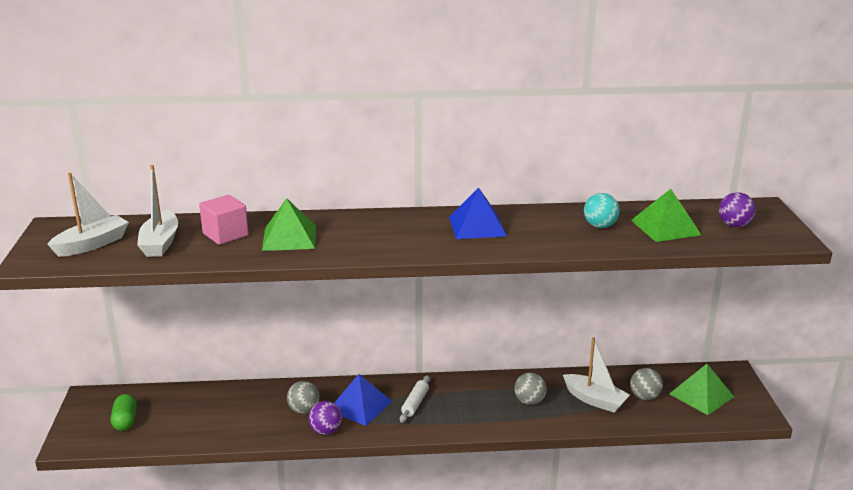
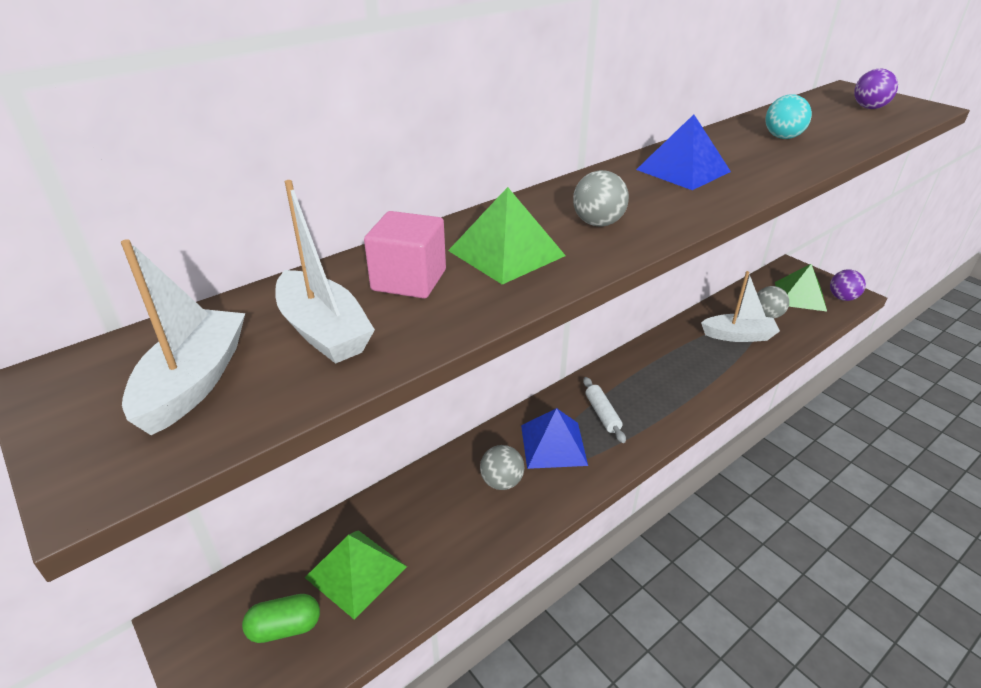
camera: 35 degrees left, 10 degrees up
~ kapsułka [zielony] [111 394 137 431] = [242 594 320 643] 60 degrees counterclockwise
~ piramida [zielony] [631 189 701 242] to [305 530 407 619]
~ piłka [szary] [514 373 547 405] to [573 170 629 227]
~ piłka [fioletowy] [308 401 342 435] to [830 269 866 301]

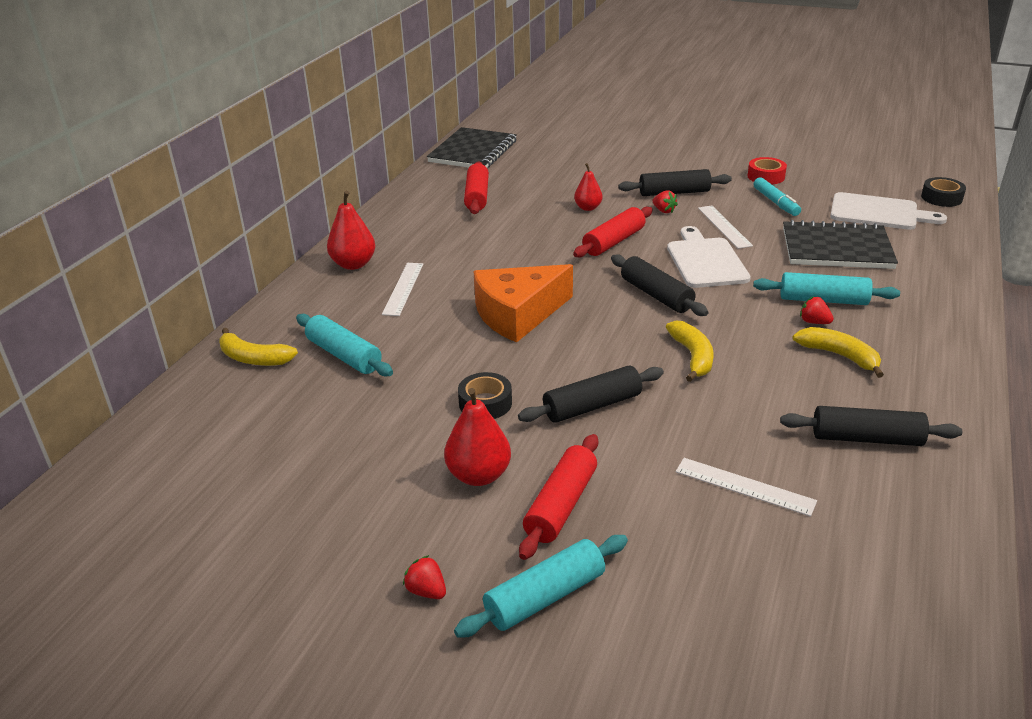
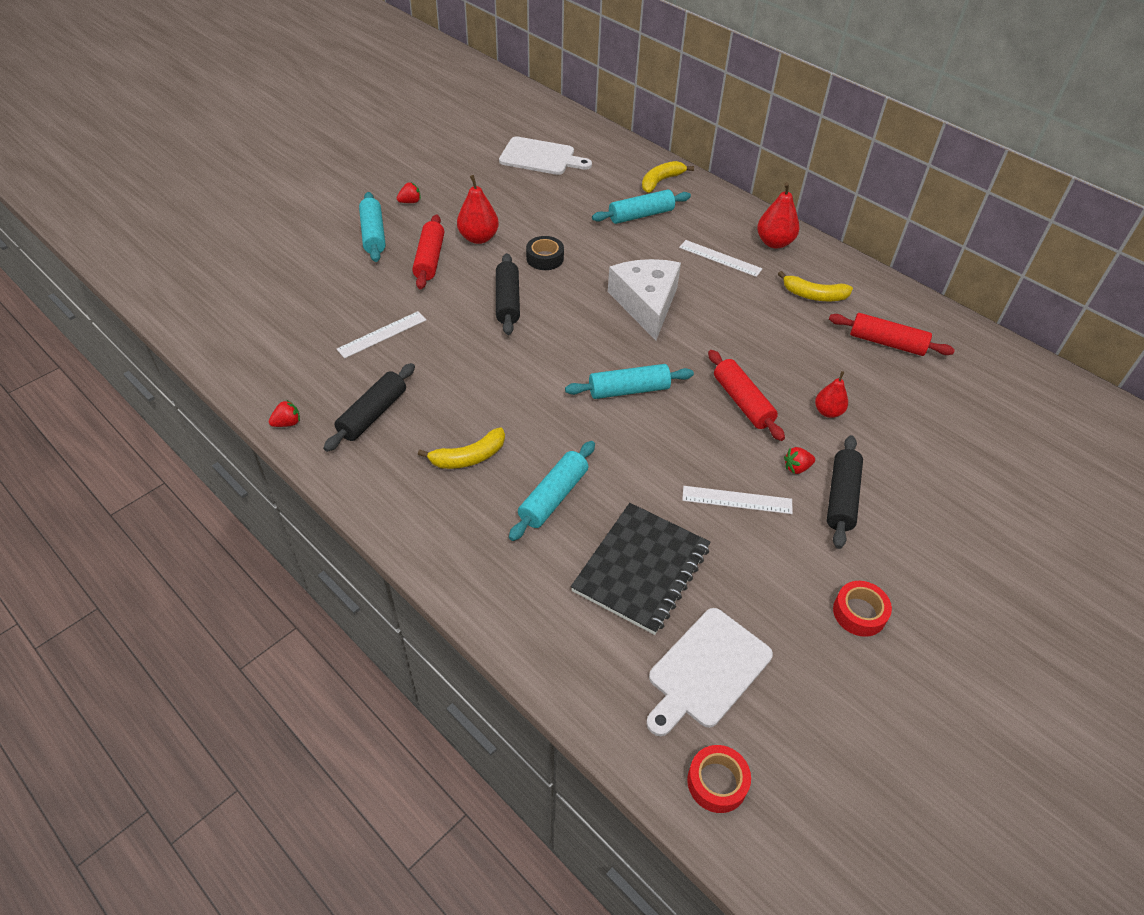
camera: 110 degrees right, 15 degrees up
~ truskawka [czerwony] [800 297 834 324] to [269 400 300 427]
~ wałek do ciasta [czerwony] [519 434 598 560] = [412 215 444 289] 45 degrees clockwise
~ deska do krojenia [biały] [667 226 751 288] to [499 137 592 175]
~ wałek do ciasta [czarny] [611 254 708 316] to wałek do ciasta [turkusowy] [565 364 694 399]
~ ser [pomarańczowy] [474 264 573 343] to ser [biały] [608 259 681 340]
~ taśma klejąca [czarny] [921 177 966 207] to taśma klejąca [czerwony] [687 745 751 813]
~ banan [żółty] [666 321 714 382] to [778 271 853 301]
- zeszyt [czarny] [427 127 517 169]
- flamaster [turkusowy] [754 177 801 216]

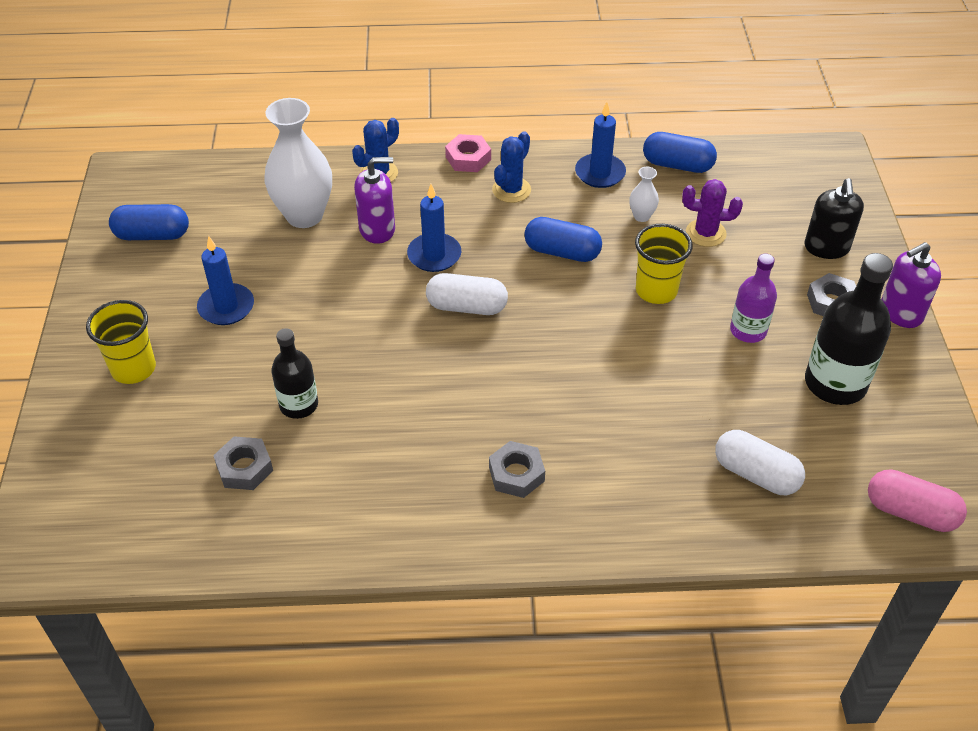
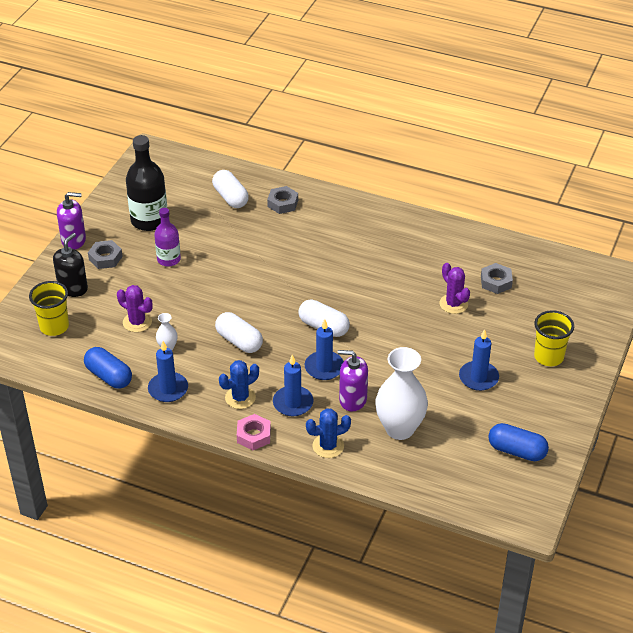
camera: 155 degrees left, 5 degrees down
~ szklanka [żółty] [635 224 693 304] to [29 281 69 336]
~ kapsułka [niebieski] [524 217 602 262] to kapsułka [biały] [215 312 263 353]
~ nakrętka [szary] [489 441 545 498] to [267 186 298 214]
+ świeca [niebieski] [273 355 313 416]
~ butelka [czarny] [271 328 318 419] to kaktus [fioletowy] [439 263 470 314]
- kapsułka [różowy] [868 469 967 532]

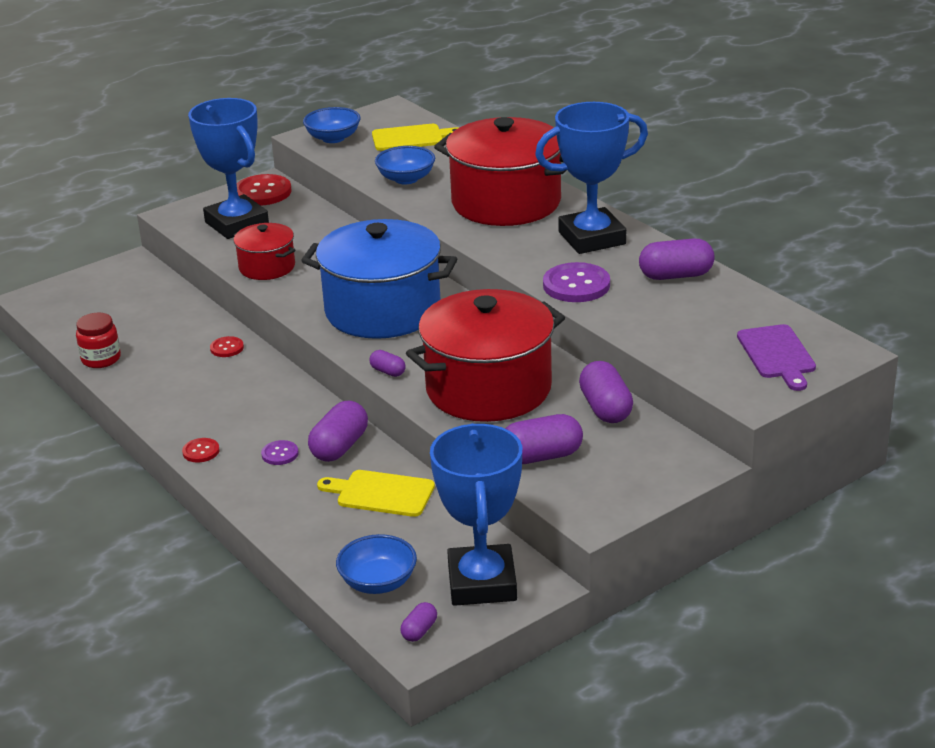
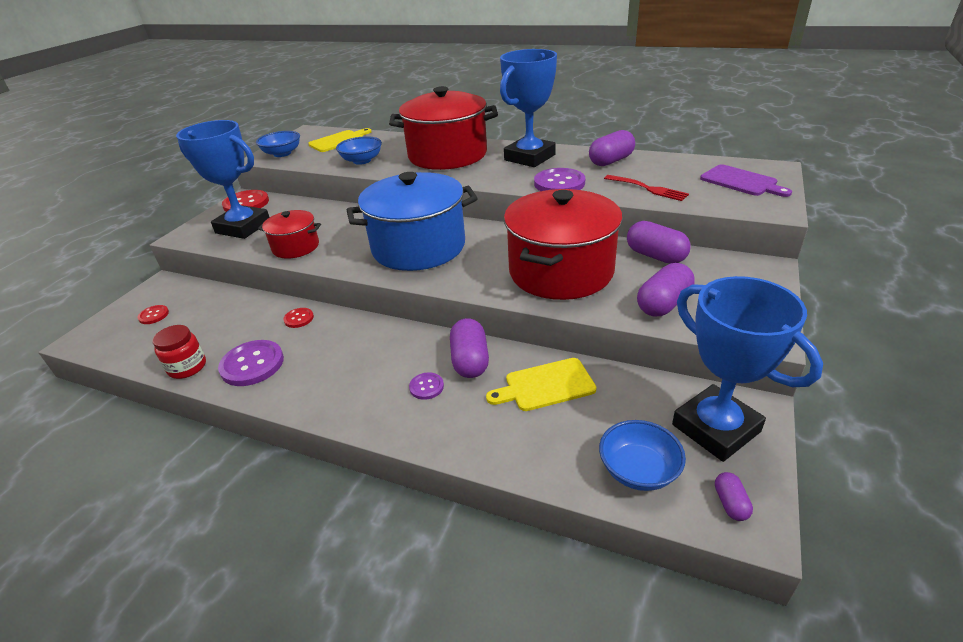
camera: 30 degrees left, 5 degrees up
~ guzik [czerwony] [182 438 220 462] to [137 305 169 324]
+ guzik [fioletowy] [218 340 284 386]
+ widelec [czerwony] [604 175 689 201]
- kapsułka [fioletowy] [370 350 406 377]

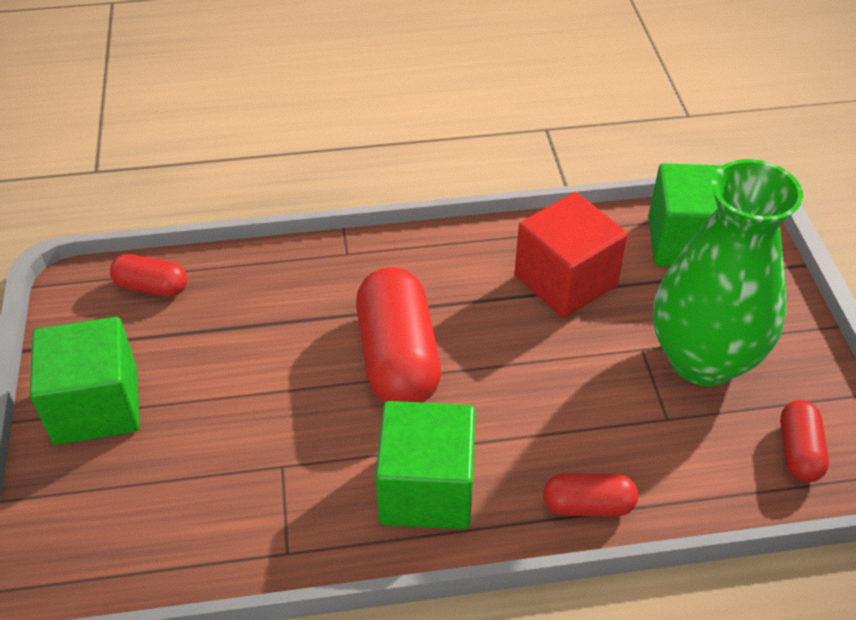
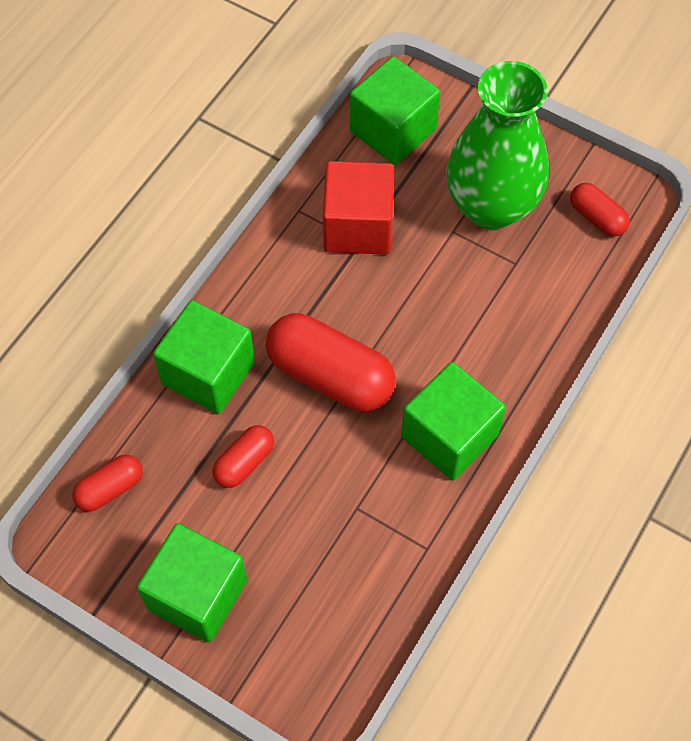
camera: 50 degrees left, 15 degrees up
+ sześcian [zielony] [153 300 255 414]
~ kapsułka [czerwony] [543 473 638 516] to [212 425 274 488]

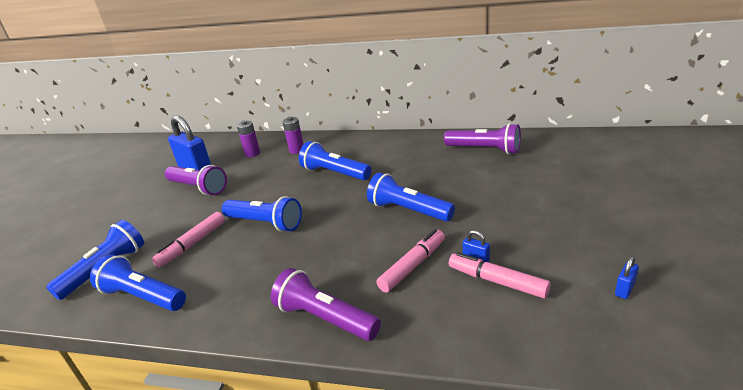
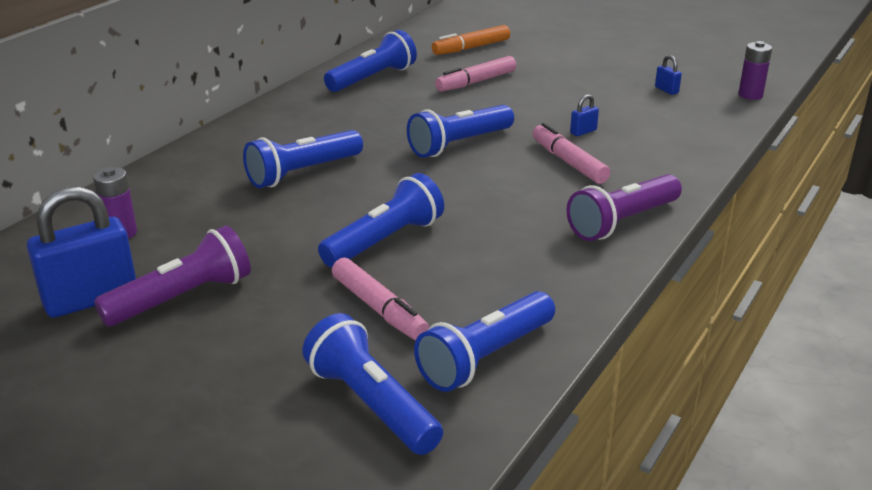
camera: 75 degrees left, 0 degrees up
~ latarka [fioletowy] [444 123 521 154] to latarka [niebieski] [324 30 417 92]
+ flamaster [pomarańczowy] [432 25 510 55]
~ flamaster [różowy] [449 252 551 298] to [435 56 516 92]
~ bateria [fioletowy] [282 116 304 154] to [738 41 772 100]

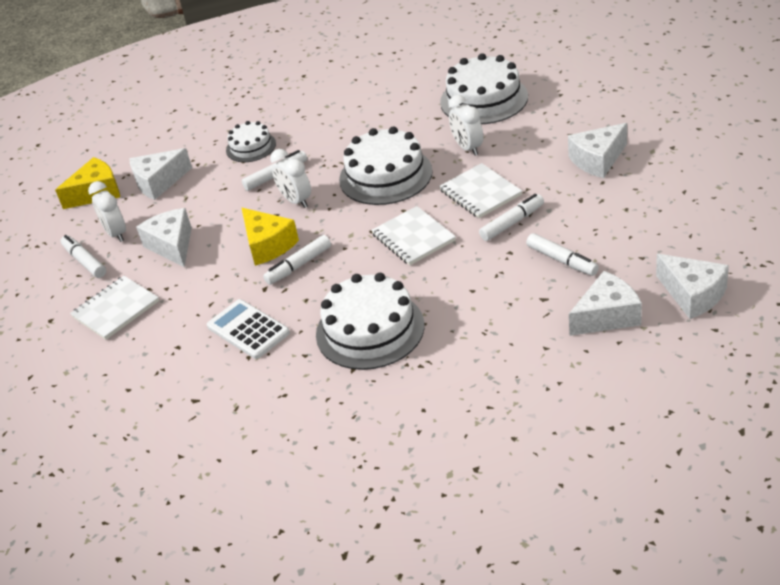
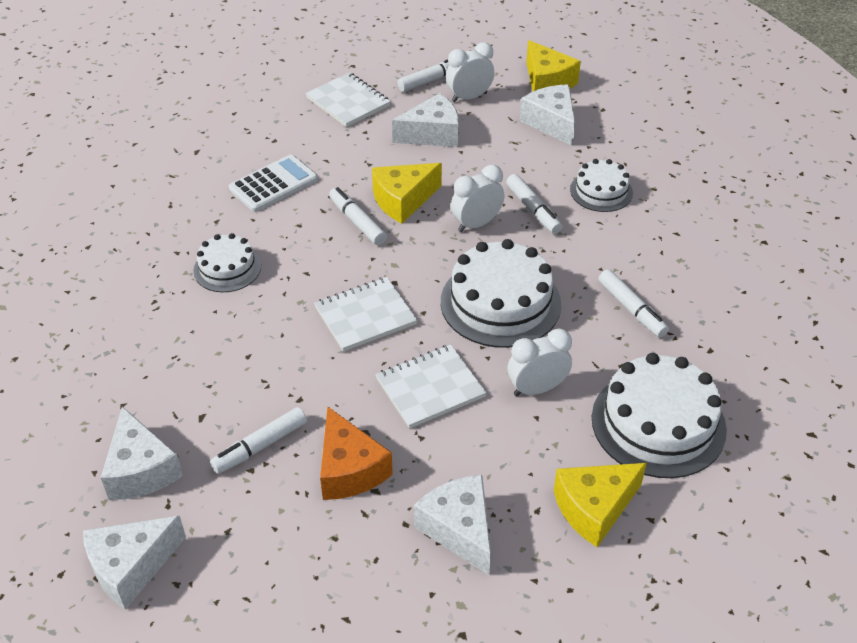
camera: 90 degrees right, 5 degrees up
~ tort [biały] [316 273 424 370] = [193 233 261 292] x0.57
+ ser [pomarańczowy] [320 406 393 500]
+ ser [żółty] [554 463 647 547]
~ flamaster [biały] [479 194 544 241] to [598 269 669 338]

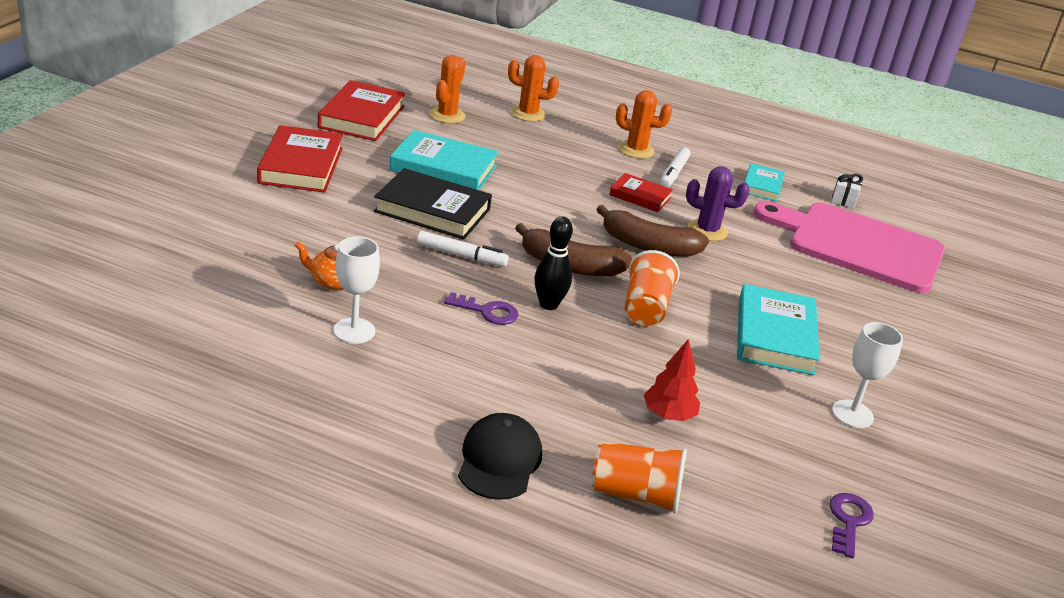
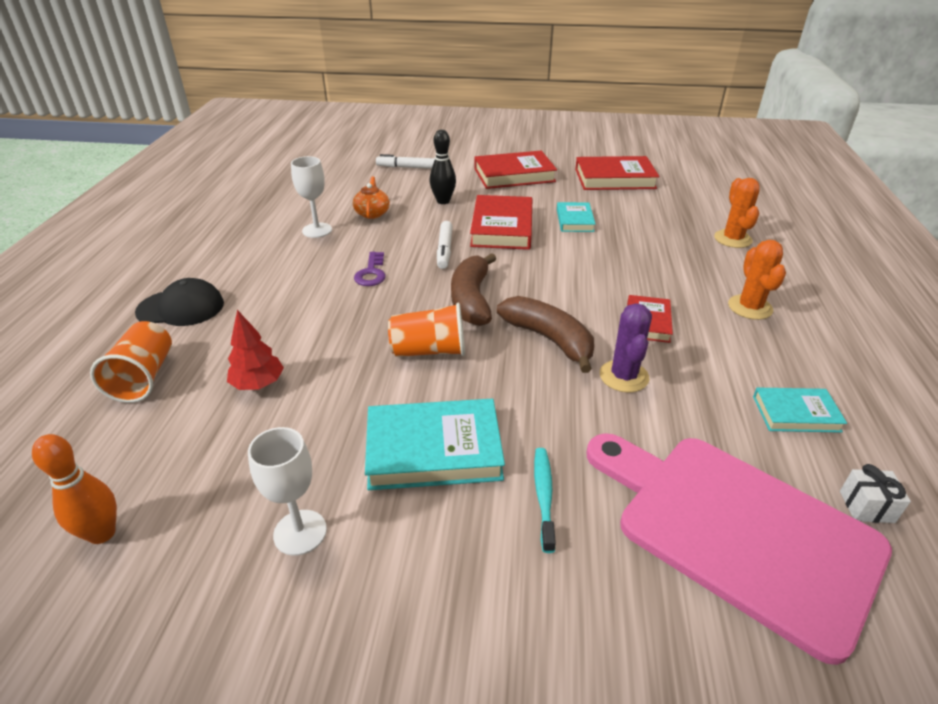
camera: 80 degrees right, 5 degrees up
~ klucz [fioletowy] [830 493 874 558] to kręgiel [pomarańczowy] [32 434 117 544]
~ flamaster [biały] [660 147 691 188] to [376 154 435 169]
~ kręgiel [czarny] [534 216 573 310] to [430 130 456 204]
~ książka [czarny] [373 168 492 239] to książka [czerwony] [470 195 532 250]
~ banan [brązowy] [596 205 709 256] = [497 296 594 373] 135 degrees clockwise
+ szczoteczka do zębów [turkusowy] [534 448 556 553]
~ książka [turkusowy] [389 130 498 190] = [557 202 596 232] x0.58
~ deska do krojenia [różowy] [753 201 945 293] = [587 433 892 665] 60 degrees counterclockwise
- kaktus [pomarańczowy] [429 55 465 123]

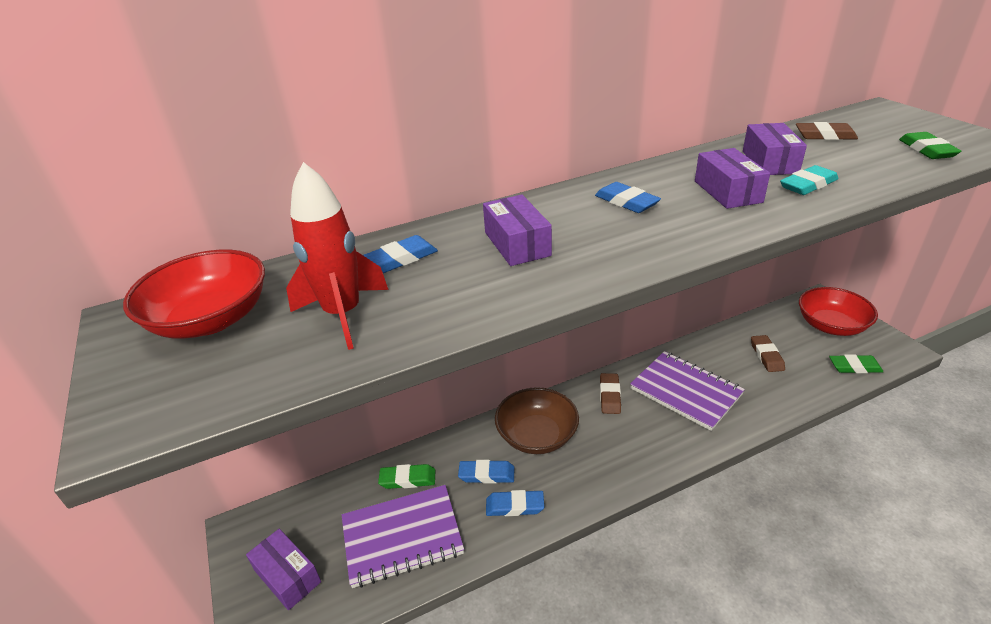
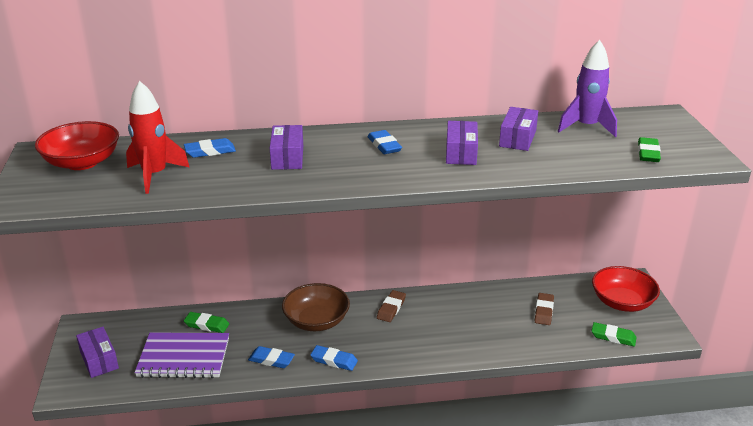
camera: 15 degrees right, 5 degrees down
~ gumka do mazania [niebieski] [458 460 514 483] to [310 345 358 371]
~ gumka do mazania [brązowy] [796 122 858 140] to rakieta [fioletowy] [558 40 617 137]
- zeszyt [fioletowy] [630 351 745 431]
- gumka do mazania [turkusowy] [780 165 838 195]

